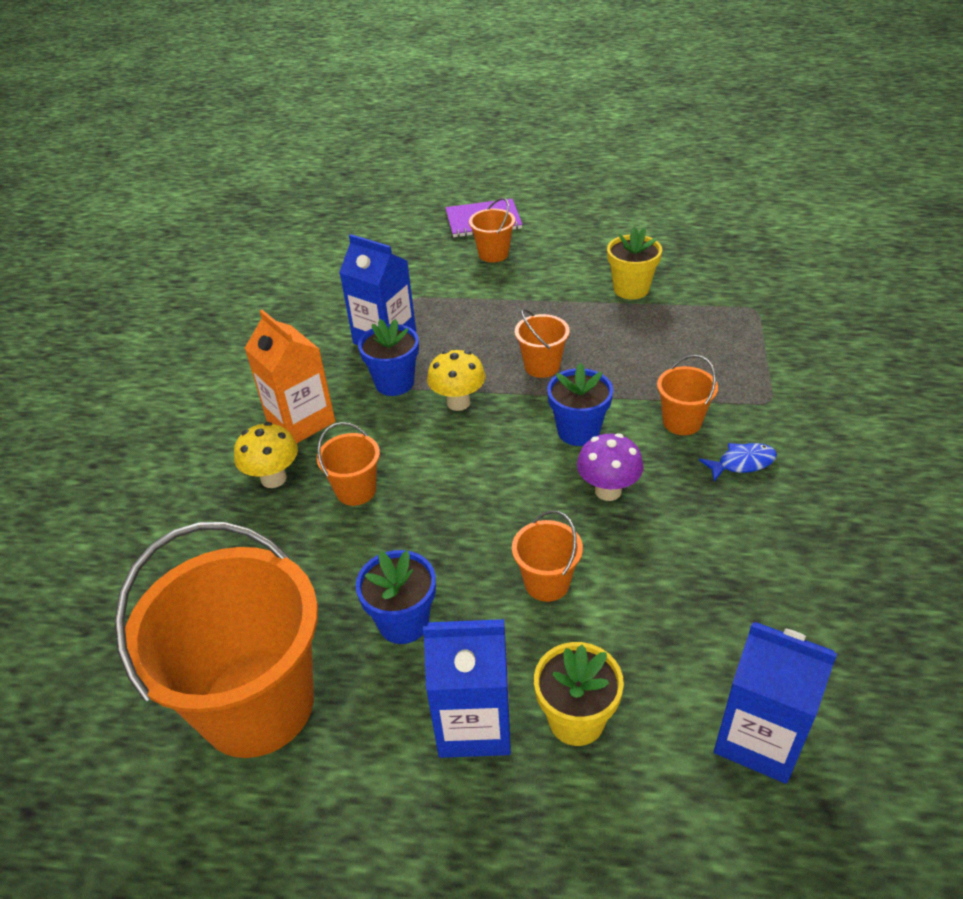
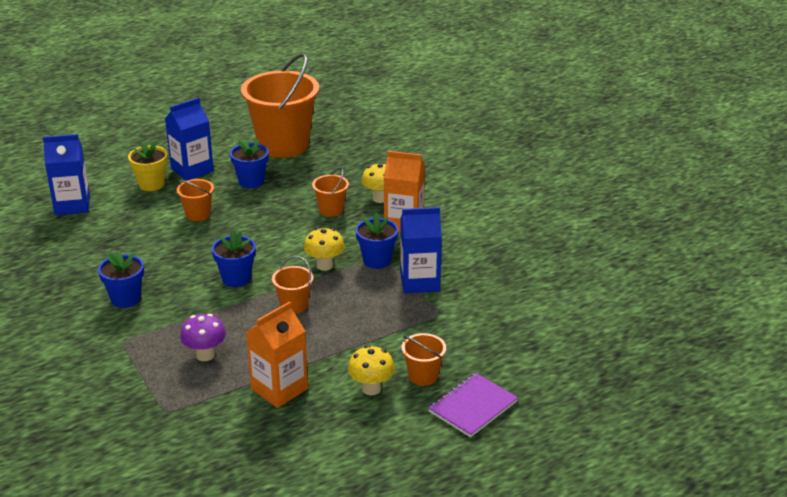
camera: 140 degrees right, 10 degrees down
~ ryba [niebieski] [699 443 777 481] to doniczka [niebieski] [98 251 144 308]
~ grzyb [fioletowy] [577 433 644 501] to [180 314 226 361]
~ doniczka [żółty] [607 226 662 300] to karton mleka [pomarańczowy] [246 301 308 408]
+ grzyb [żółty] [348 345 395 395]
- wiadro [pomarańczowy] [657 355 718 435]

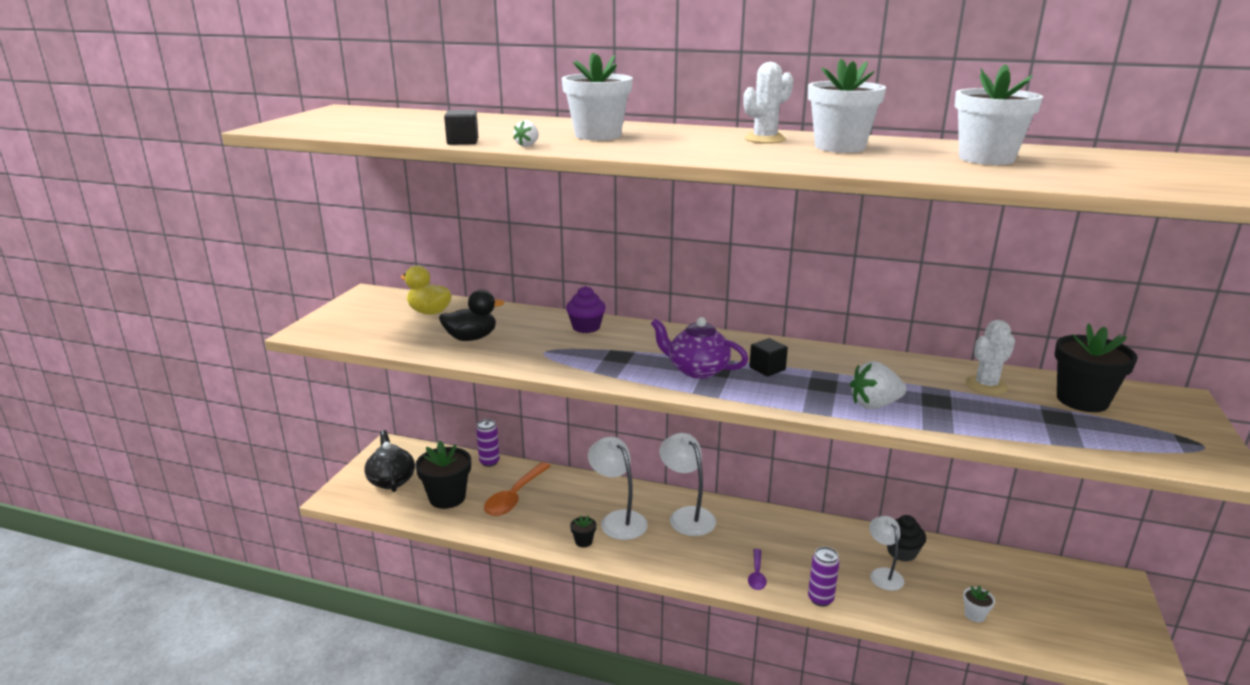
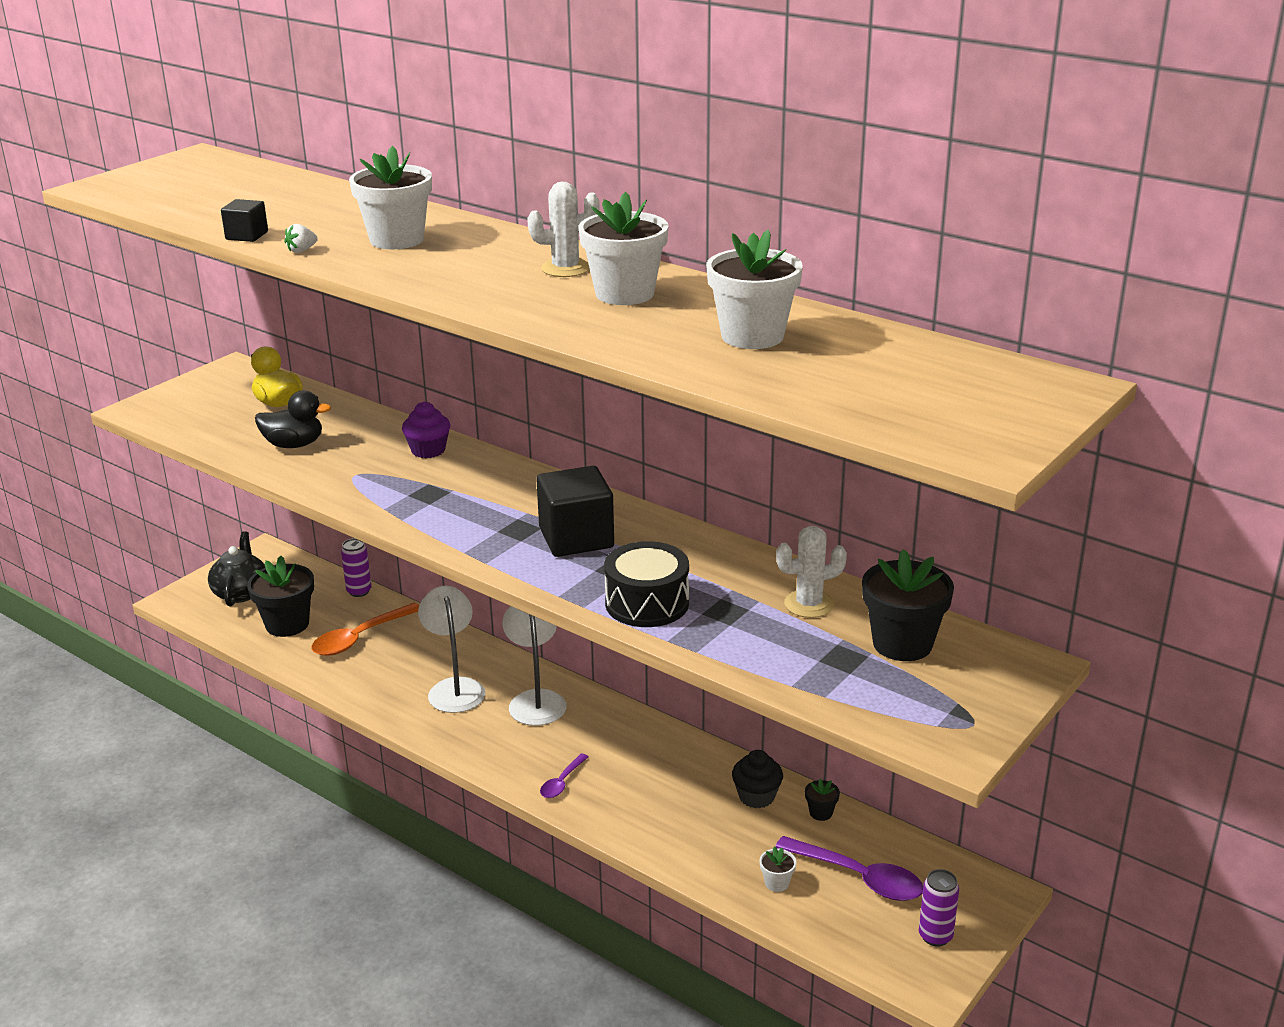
camera: 20 degrees right, 5 degrees up
~ sześcian [czarny] [749 338 788 377] = [536 466 614 557] x1.96
~ truskawka [biały] [850 361 907 409] to bęben [czarny] [604 541 689 627]
+ łyżka [fioletowy] [775 836 923 901]
~ doniczka [czarny] [570 515 596 547] to [805 779 840 821]
~ puszka [fioletowy] [808 547 840 607] to [919 869 959 947]
- imbryk [fioletowy] [651 317 748 379]
- lampka [biały] [869 516 905 591]

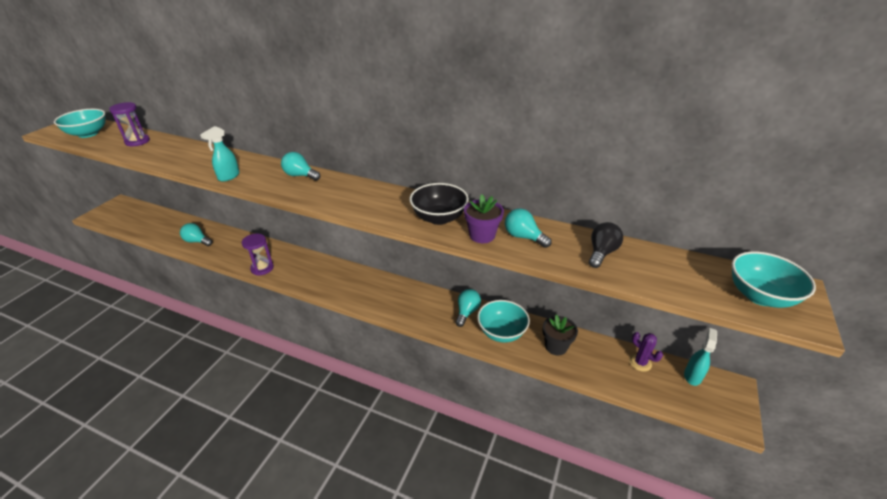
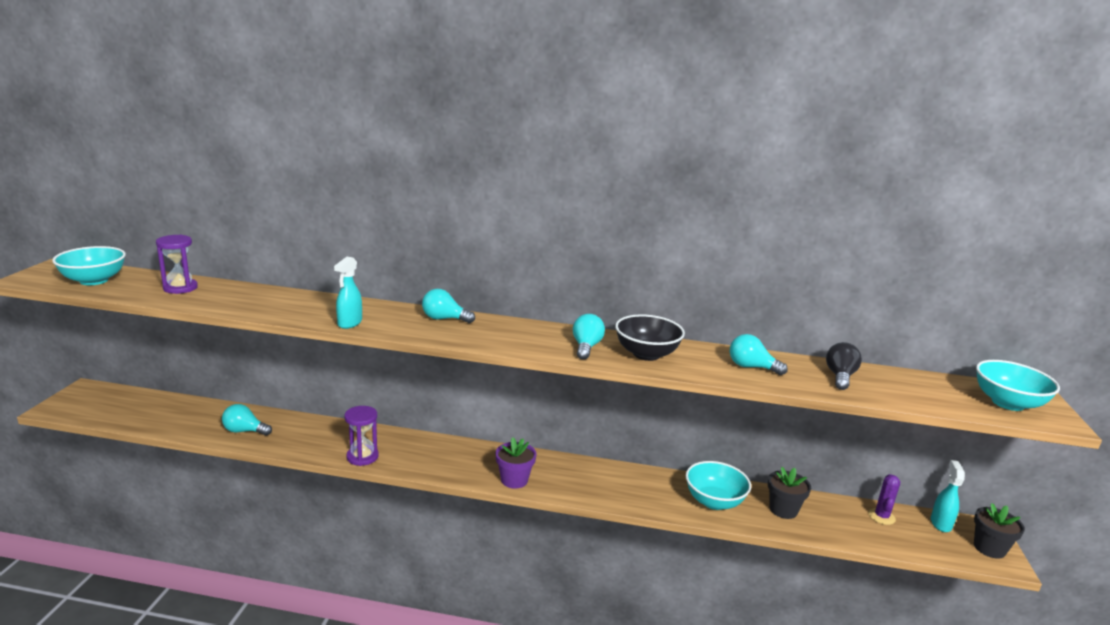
camera: 15 degrees left, 15 degrees down
~ doniczka [fioletowy] [464 194 504 243] to [496 437 536 489]
~ żarówka [turkusowy] [455 289 481 327] to [573 314 605 360]
~ kaktus [fioletowy] [629 332 663 372] = [868 474 900 525] 75 degrees clockwise
+ doniczka [czarny] [974 503 1025 559]

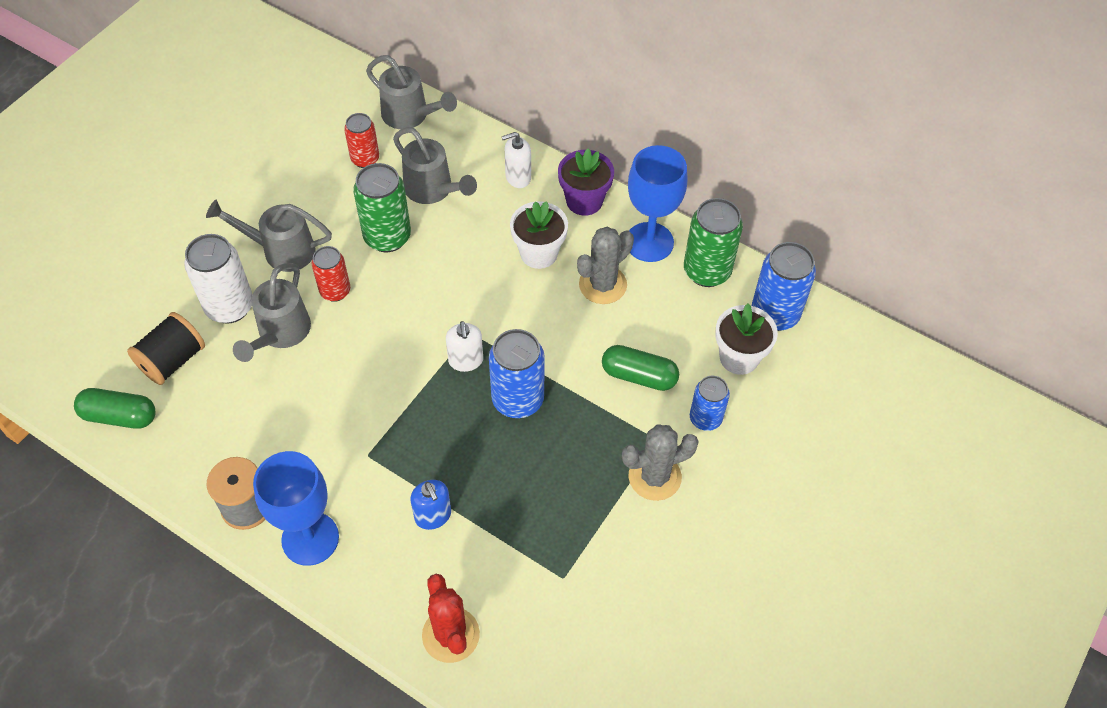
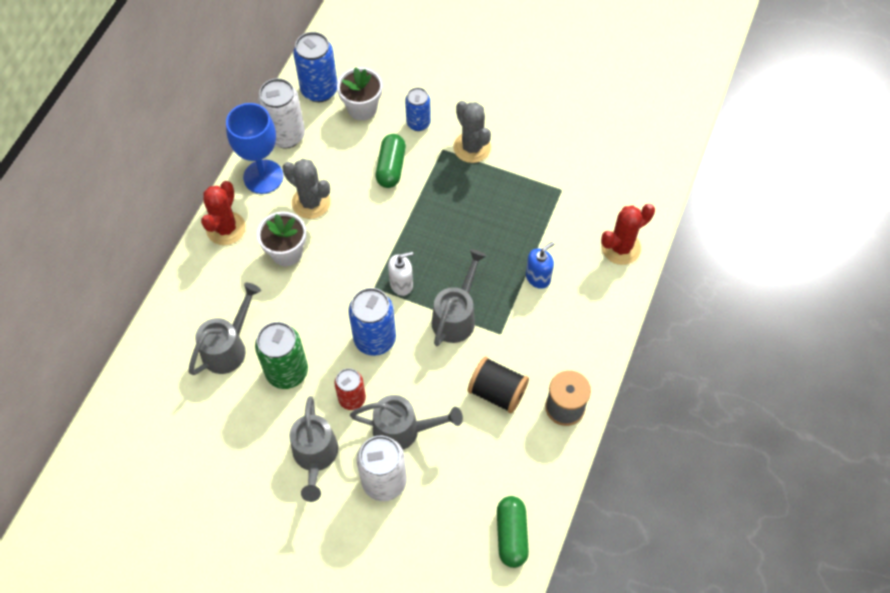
camera: 100 degrees left, 5 degrees up
~ doniczka [fioletowy] [558 148 614 216] to kaktus [czerwony] [201 181 246 245]
~ puszka [zielony] [684 198 743 287] to puszka [biały] [258 78 305 149]
~ puszka [niebieski] [489 329 545 418] to [348 288 396 356]
~ konewka [szary] [366 55 457 129] to [431 249 487 346]
~ szpulka [czarny] [127 312 205 385] to [468 357 529 414]
- kielich [niebieski] [253 451 339 566]
- puszka [czerwony] [344 113 379 168]
- dozownik mydła [biały] [502 132 531 188]

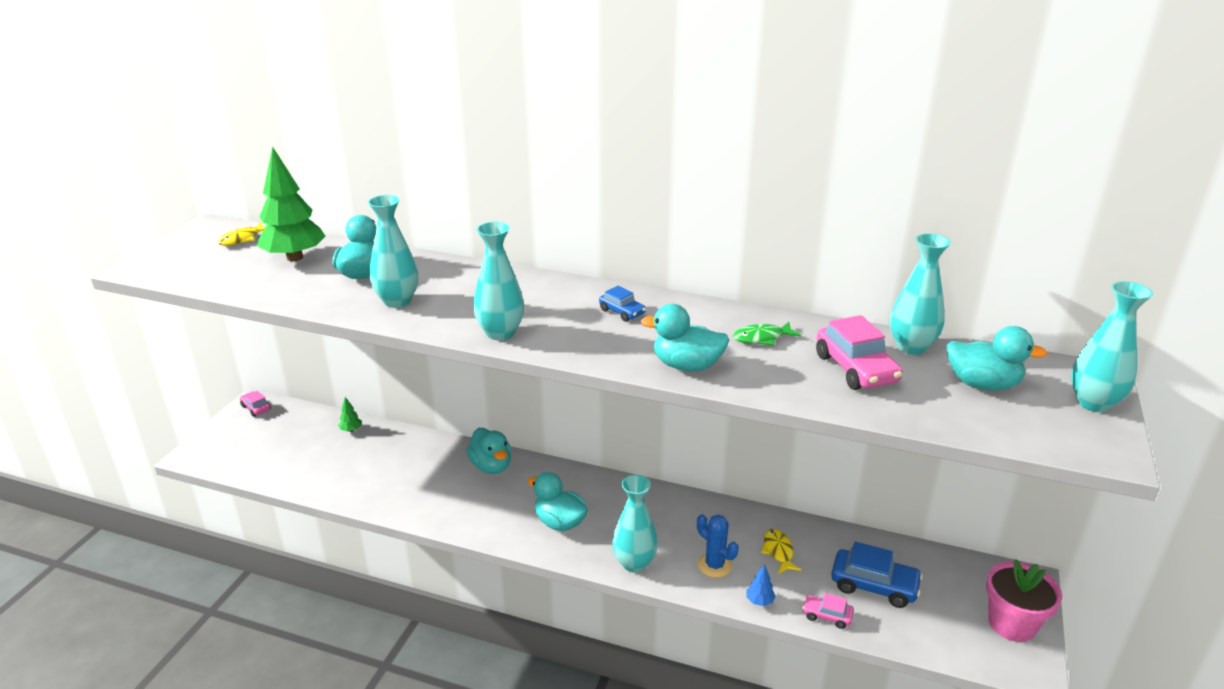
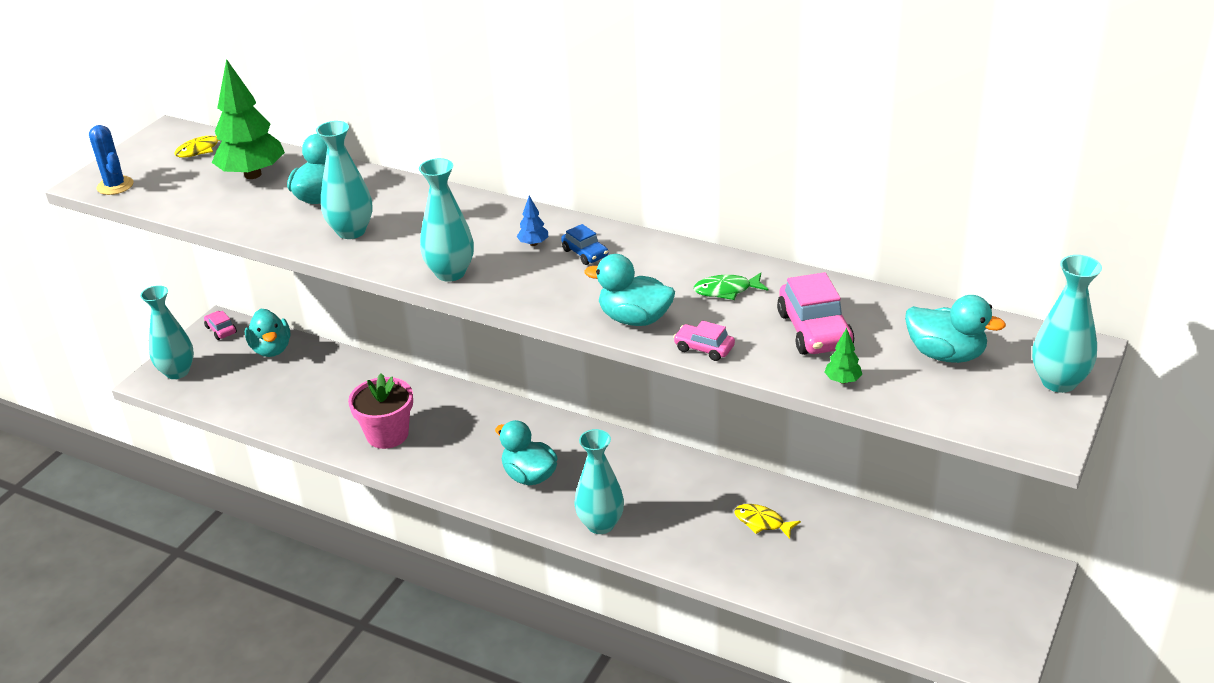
camera: 10 degrees right, 5 degrees up
~ kaktus [niebieski] [697 514 739 578] to [89 125 133 195]
~ wazon [turkusowy] [890 233 951 355] to [140 285 194 379]
~ kaczka [turkusowy] [466 428 512 474] to [245 309 291 357]
~ doniczka [różowy] [986 559 1062 642] to [348 373 413 449]
~ drzewko [niebieski] [747 564 776 606] to [517 196 548 246]
~ samochód [różowy] [802 593 854 629] to [673 320 735 361]
~ ryba [żółty] [761 529 802 573] = [734 504 801 539] 60 degrees counterclockwise
~ drzewko [zielony] [338 397 362 432] to [825 328 862 384]
- samochód [niebieski] [831 542 923 608]

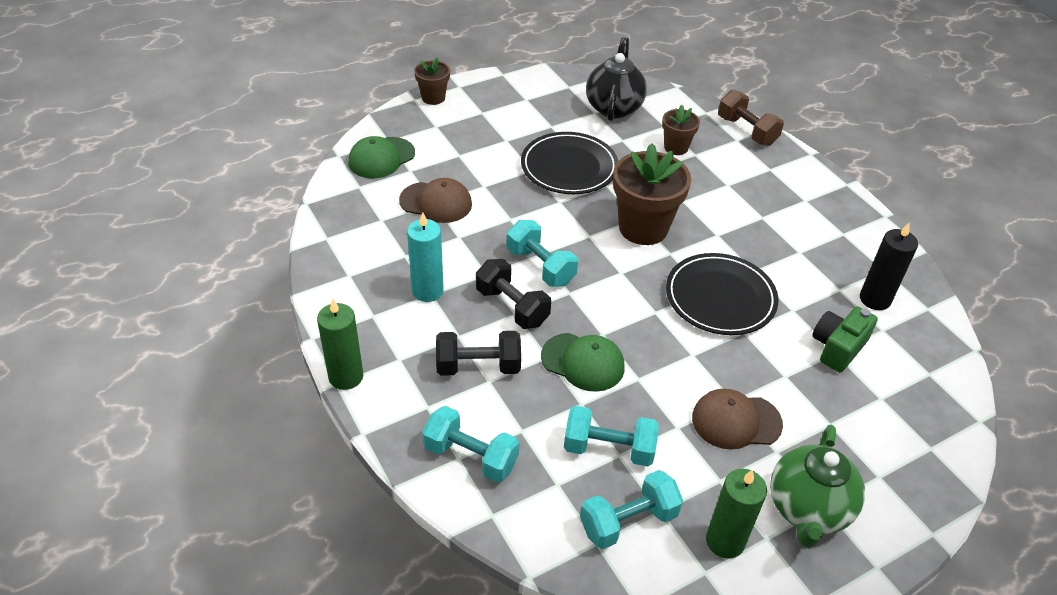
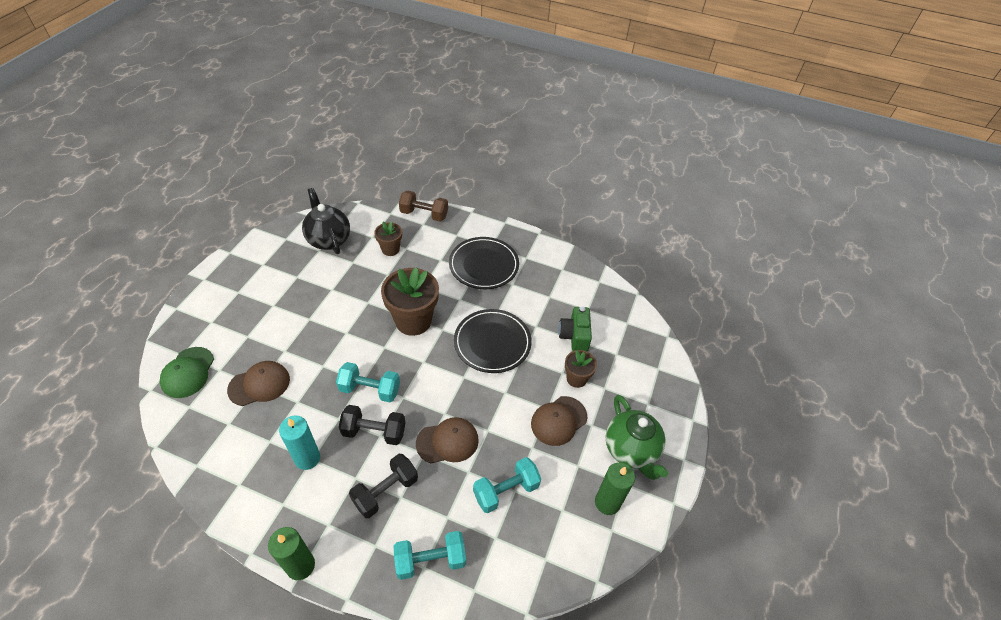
camera: 40 degrees left, 5 degrees up
~ czapka [zielony] [541 333 625 392] to czapka [brązowy] [416 417 479 463]
~ talerz [czarny] [521 132 618 194] to [449 237 519 289]
~ doniczka [brązowy] [414 57 450 105] to [565 350 597 388]
- hantel [turkusowy] [580 470 683 549]
- świeca [czarny] [860 223 918 310]

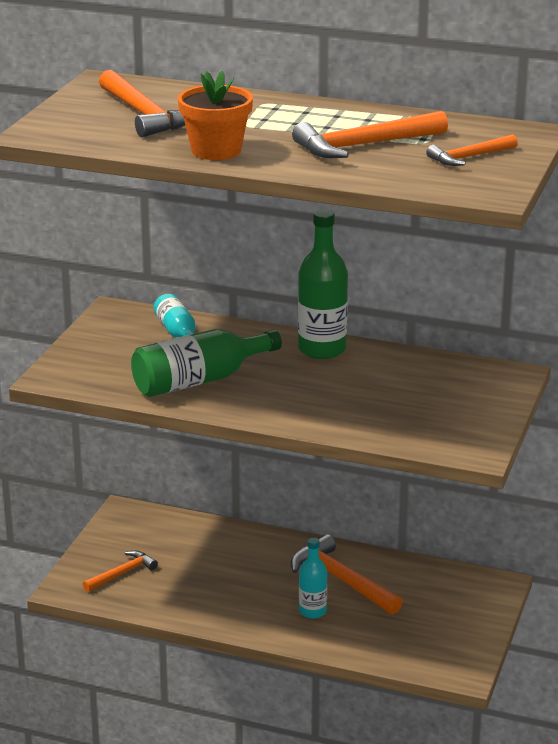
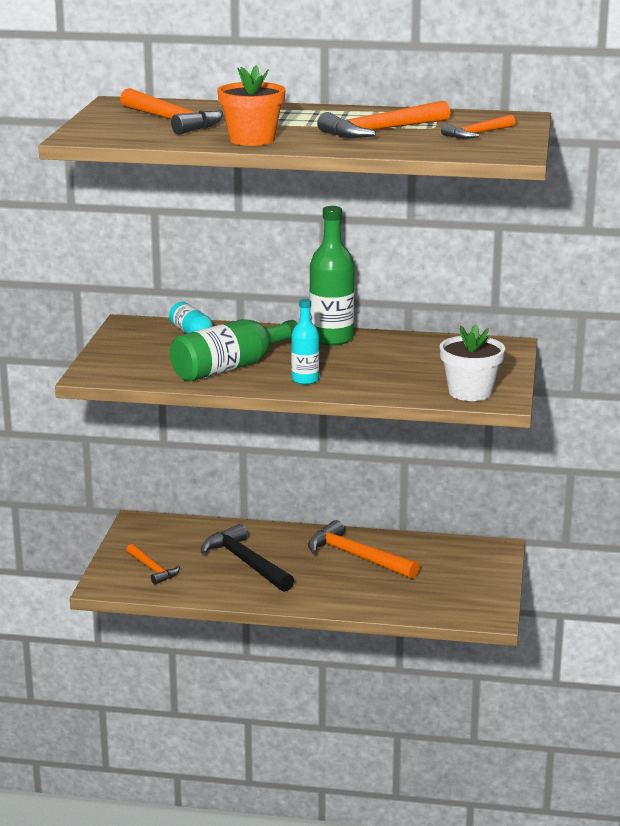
camera: 10 degrees left, 5 degrees down
~ młotek [pomarańczowy] [83 550 158 592] = [126 544 180 585] 105 degrees clockwise
+ młotek [czarny] [201 524 294 592]
~ butelka [turkusowy] [299 538 327 618] to [291 299 319 385]
+ doniczka [biały] [440 324 505 401]

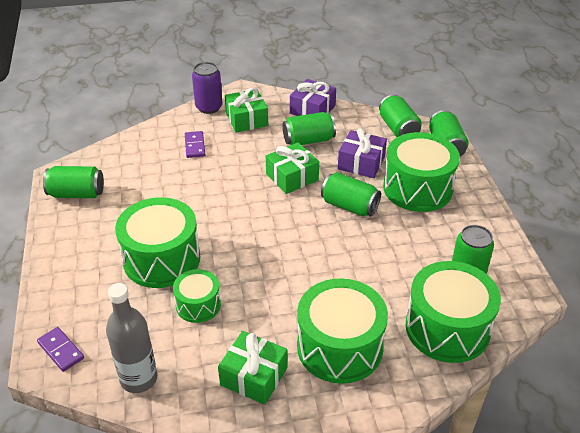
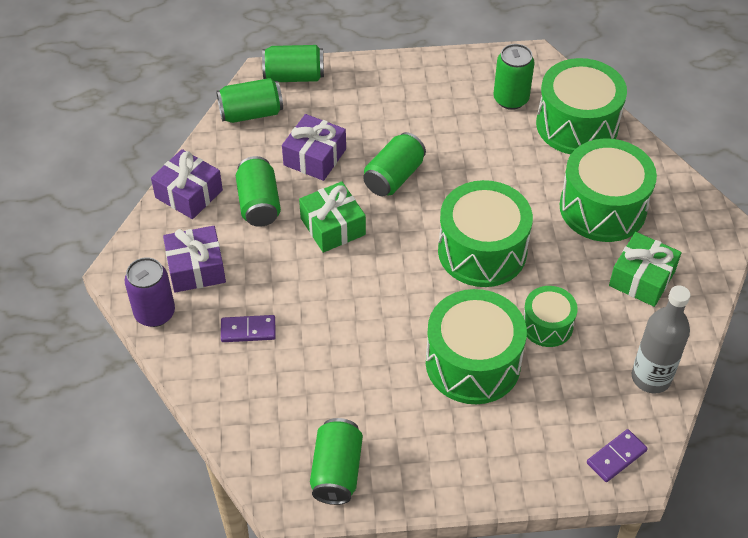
camera: 85 degrees left, 10 degrees up
~ prezent [zielony] [225 88 268 133] to prezent [fioletowy] [163 226 226 293]
~ bęben [zielony] [383 132 460 212] to [438 180 533 287]

